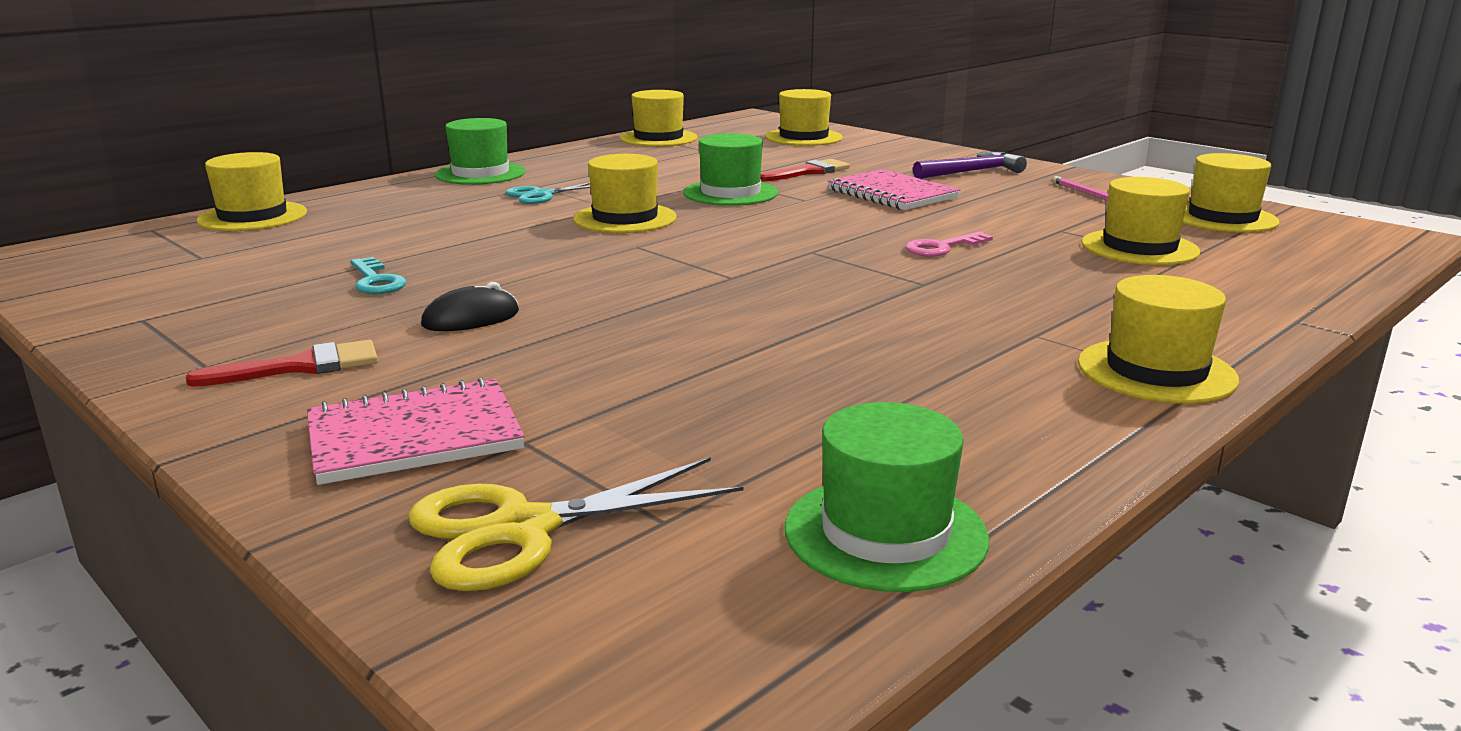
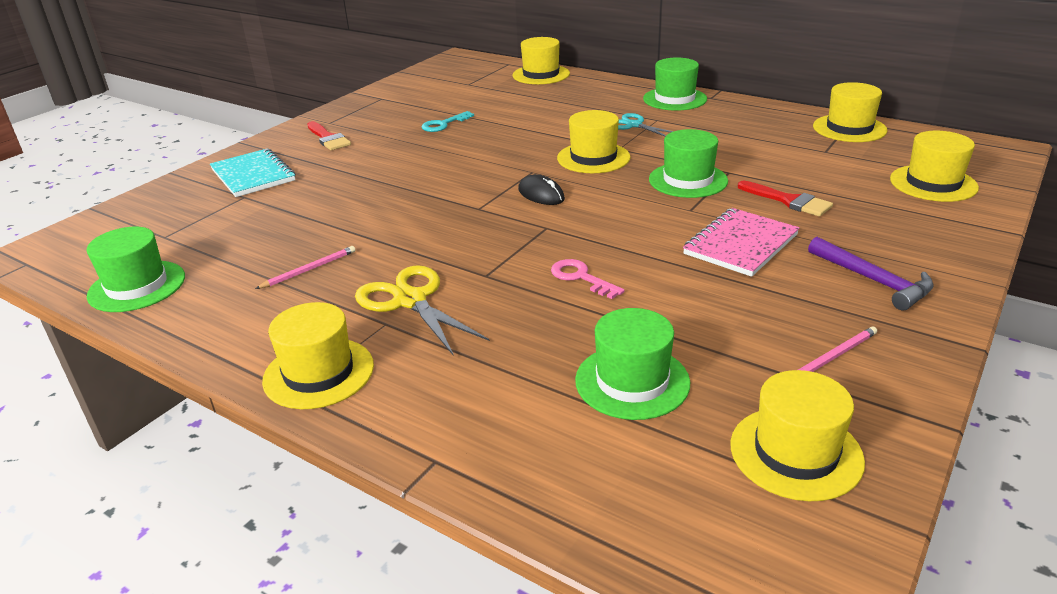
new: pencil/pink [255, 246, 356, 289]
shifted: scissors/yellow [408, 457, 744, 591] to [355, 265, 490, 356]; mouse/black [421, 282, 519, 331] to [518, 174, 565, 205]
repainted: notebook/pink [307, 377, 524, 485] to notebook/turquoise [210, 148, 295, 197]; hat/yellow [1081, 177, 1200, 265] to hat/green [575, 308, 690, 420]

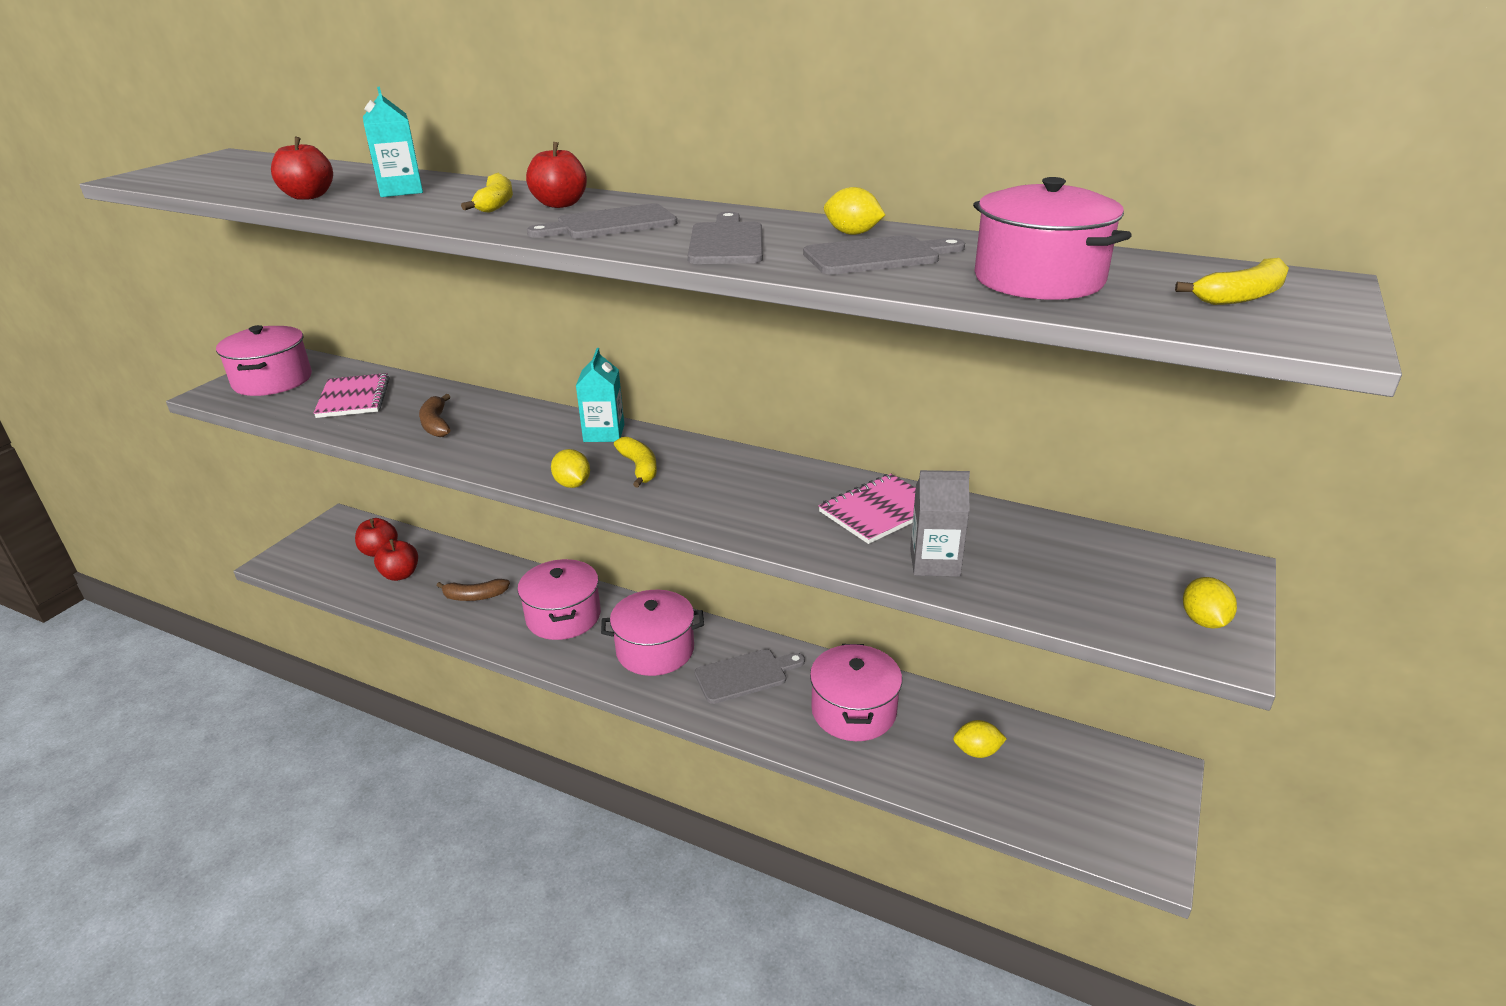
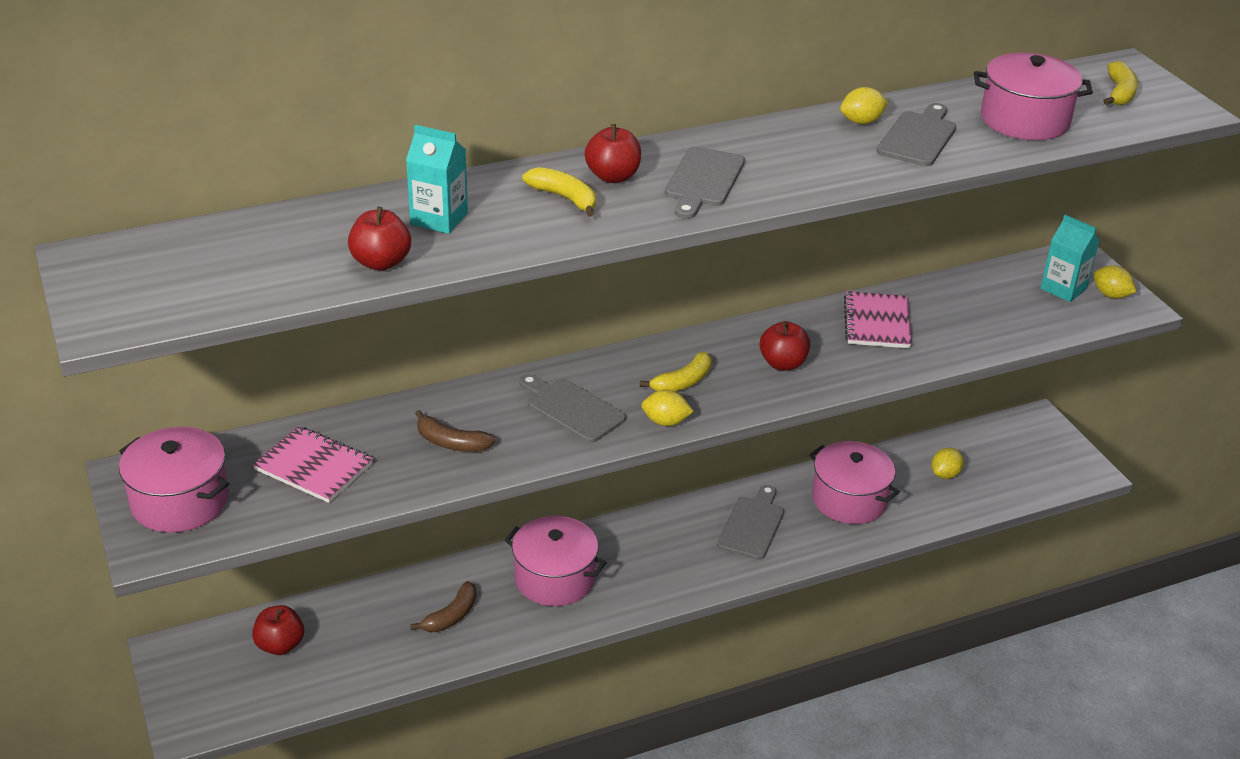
gone: pot/pink [601, 590, 704, 676]; carton/grey [910, 470, 970, 577]
shifted: apple/red [374, 539, 418, 581] to [760, 321, 810, 371]; carton/turquoise [576, 348, 624, 442] to [1041, 215, 1100, 302]; cutting board/grey [688, 212, 763, 264] to [519, 374, 626, 443]
rotated: banana/yellow [614, 437, 657, 488] = [640, 352, 712, 391] 120 degrees clockwise

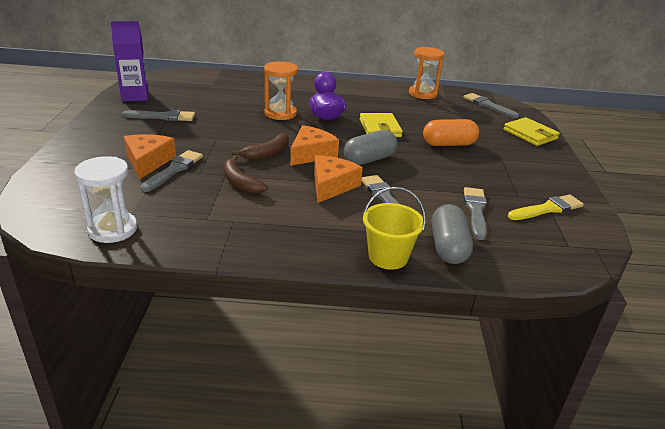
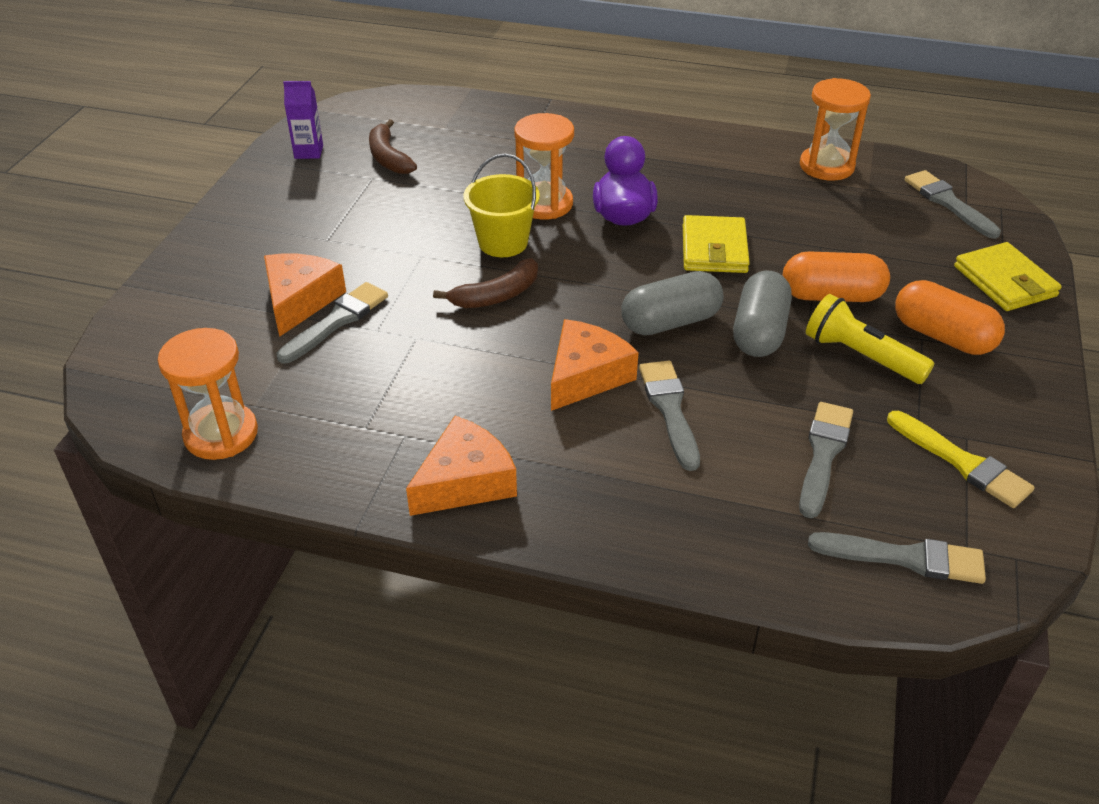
new: flashlight/yellow [806, 294, 934, 384]; capsule/orange [895, 280, 1005, 355]
shifted: brush/grey [122, 110, 195, 121] to [808, 532, 986, 584]; banana/brown [224, 155, 268, 194] to [369, 119, 417, 174]; cheese/orange [290, 125, 339, 166] to [406, 416, 517, 516]; bucket/yellow [363, 187, 426, 270] to [464, 154, 540, 257]; capsule/grey [432, 204, 473, 264] to [733, 271, 792, 357]
repainted: hourglass/white [74, 156, 137, 243] to hourglass/orange [157, 328, 258, 460]
rotated: brush/yellow [508, 195, 584, 220] = [887, 411, 1035, 508] 60 degrees clockwise
scaled: carton/purple [111, 21, 148, 102] = [283, 81, 323, 159] x0.61

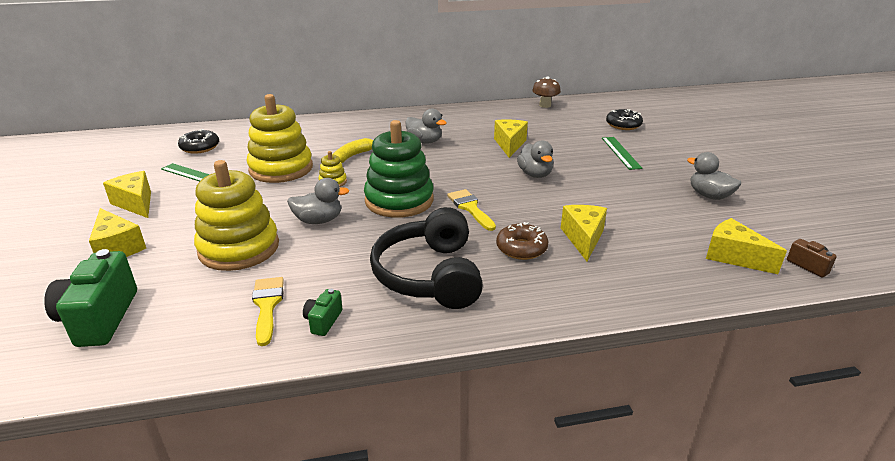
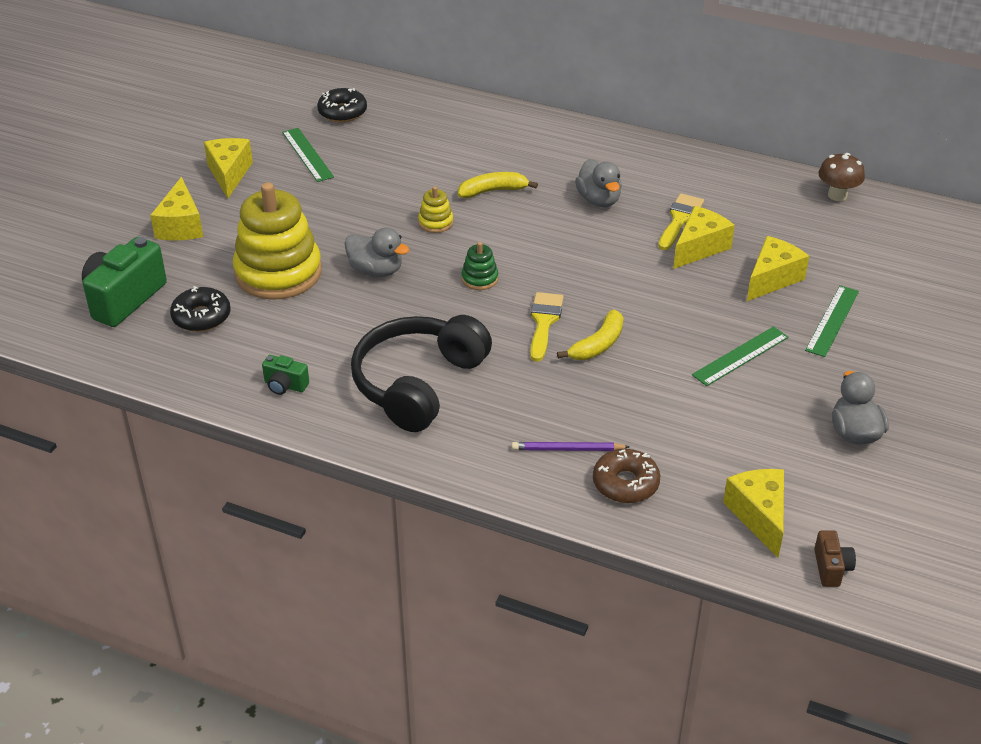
gone: stacking toy/yellow [247, 94, 313, 183]; duck/grey [517, 140, 554, 178]
new: pencil/purple [512, 442, 630, 451]; banana/yellow [557, 309, 623, 360]; ruler/green [692, 326, 789, 386]
shifted: brush/yellow [252, 277, 284, 346] to [659, 193, 704, 250]; donut/brown [496, 222, 549, 260] to [593, 449, 660, 503]; cheese/yellow [561, 205, 607, 262] to [747, 236, 809, 301]; donut/black [606, 109, 643, 130] to [170, 286, 230, 332]
rotated: camera/green [303, 289, 342, 336] = [262, 355, 309, 395] 120 degrees counterclockwise
scaled: stacking toy/green [364, 120, 434, 218] = [462, 242, 498, 290] x0.42

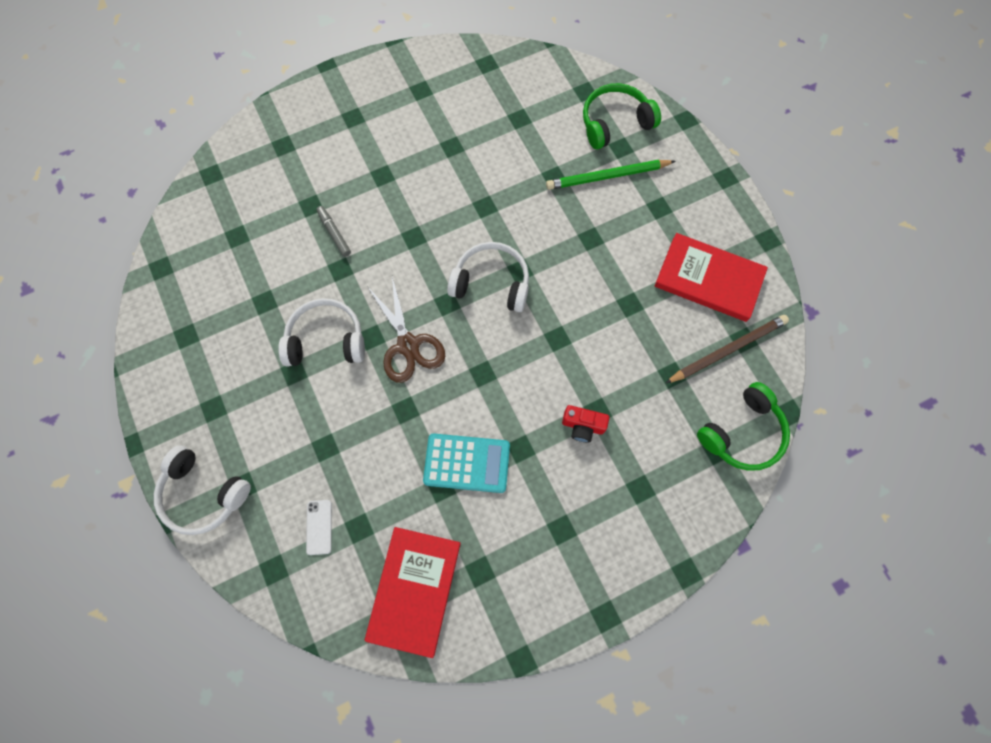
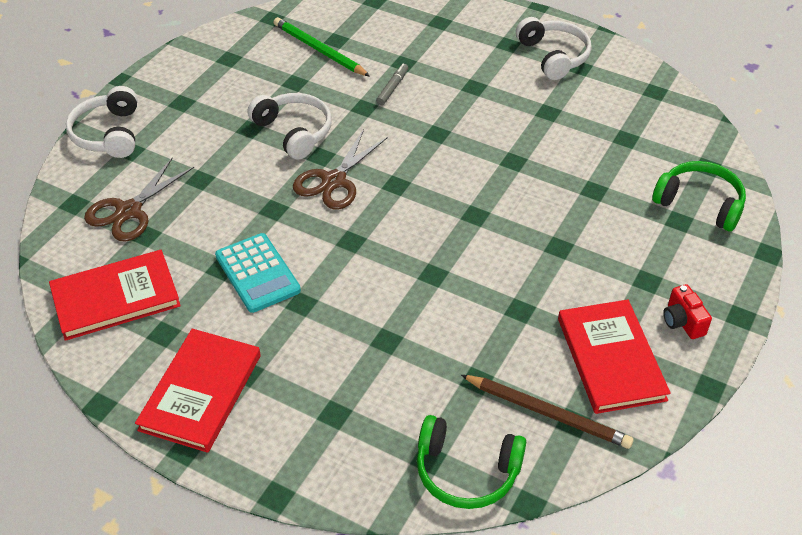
new: book/red [135, 329, 261, 453]
shifted: headphones/white [447, 242, 529, 312] to [516, 17, 592, 80]; pencil/green [546, 160, 676, 190] to [273, 17, 370, 77]; camera/red [562, 405, 609, 443] to [663, 284, 712, 339]
swapped: phone/white [306, 500, 332, 555] to scissors/brown [84, 157, 194, 242]

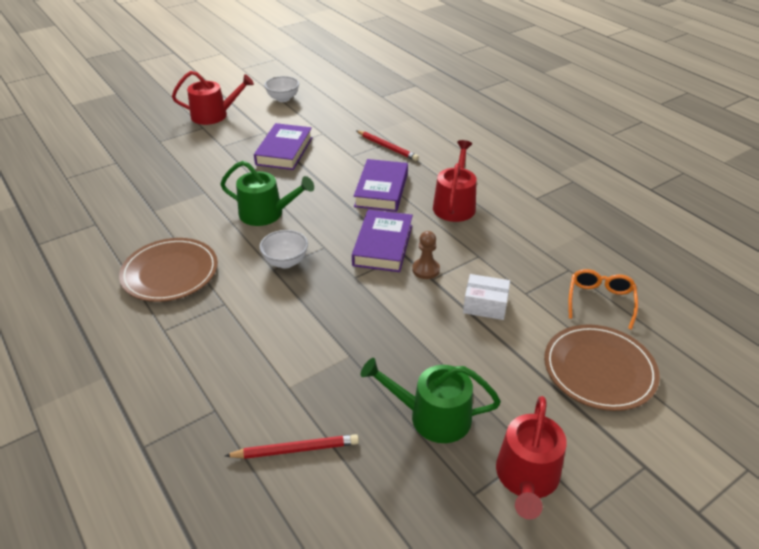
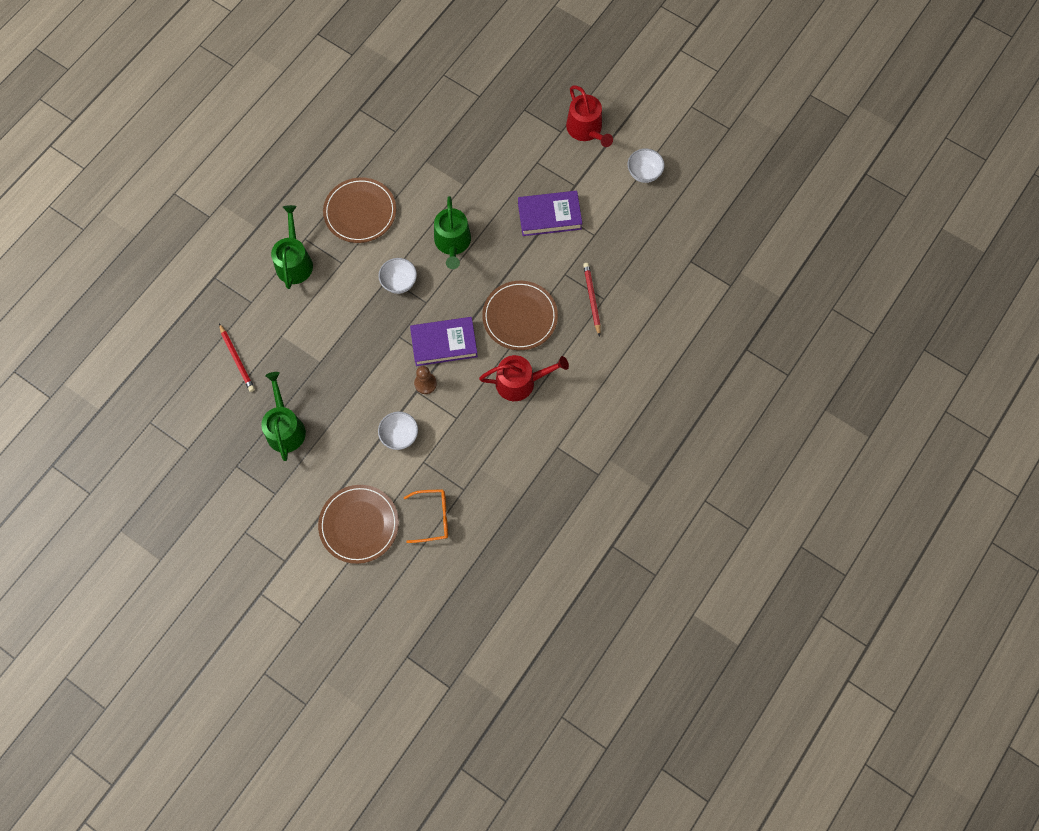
gone: watering can/red [496, 396, 567, 520]
new: watering can/green [271, 205, 313, 289]
swapped: book/purple [354, 159, 408, 212] to plate/brown [482, 281, 558, 350]; box/white [463, 274, 510, 320] to bowl/white [378, 412, 418, 450]
rotated: pencil/red [356, 130, 419, 161] = [583, 263, 601, 337] 150 degrees clockwise

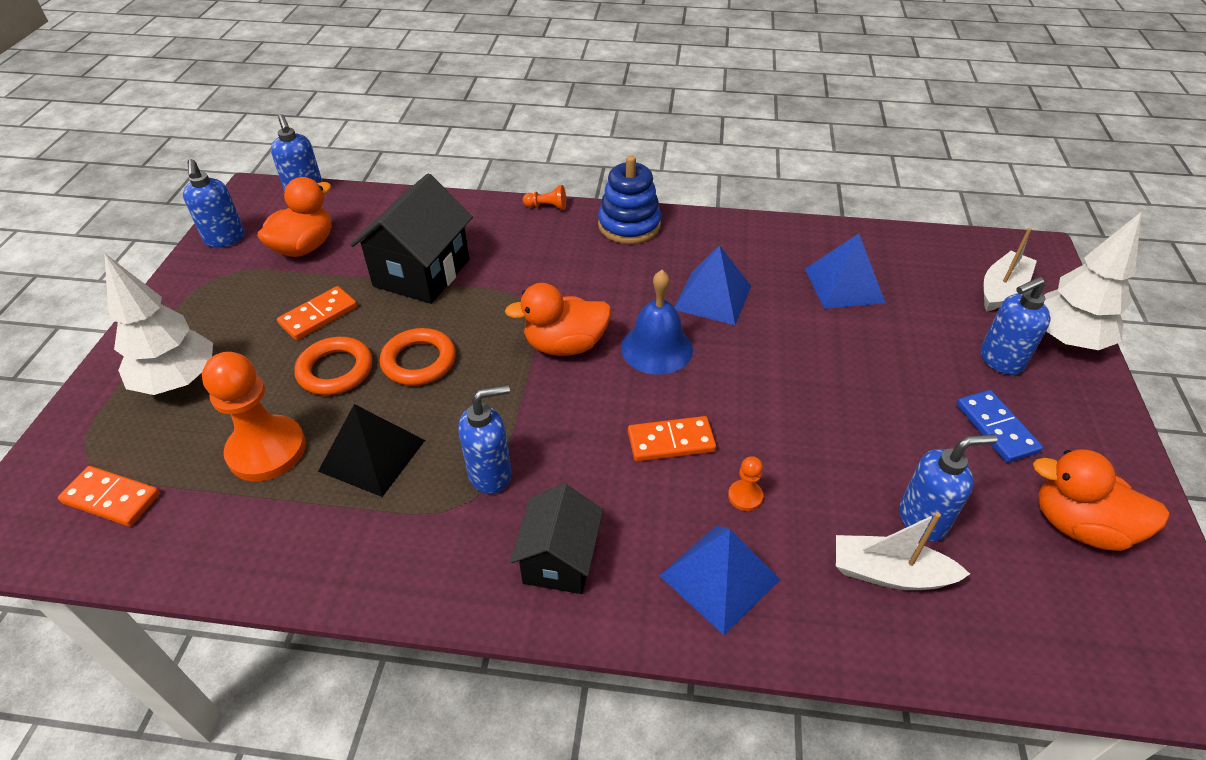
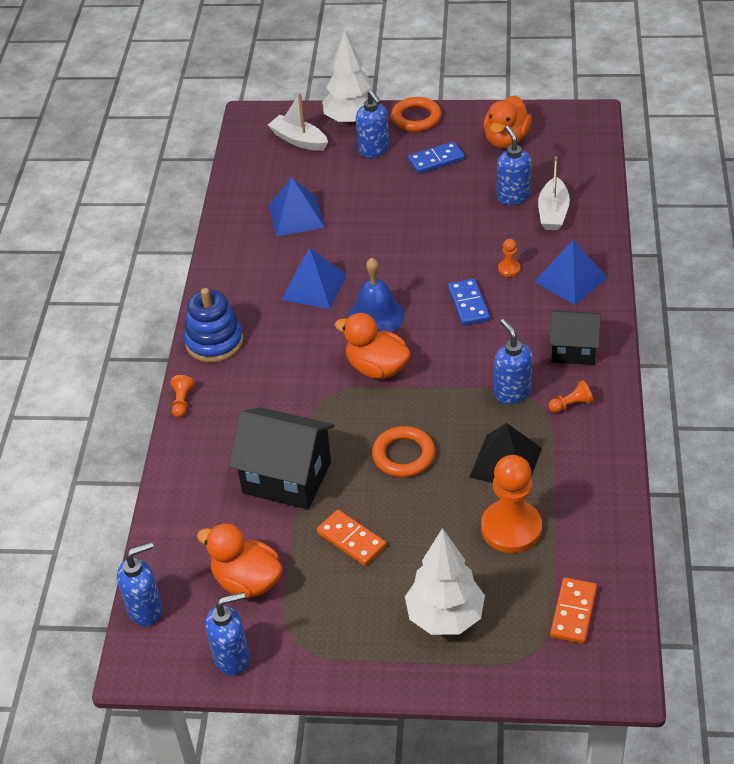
new: pawn/orange [549, 380, 593, 413]
shifted: ring/orange [294, 337, 372, 395] to [391, 97, 441, 132]
repainted: domino/orange [628, 416, 716, 462] to domino/blue [448, 278, 490, 326]
rotated: duck/orange [505, 283, 611, 356] = [335, 313, 411, 379] 135 degrees clockwise

